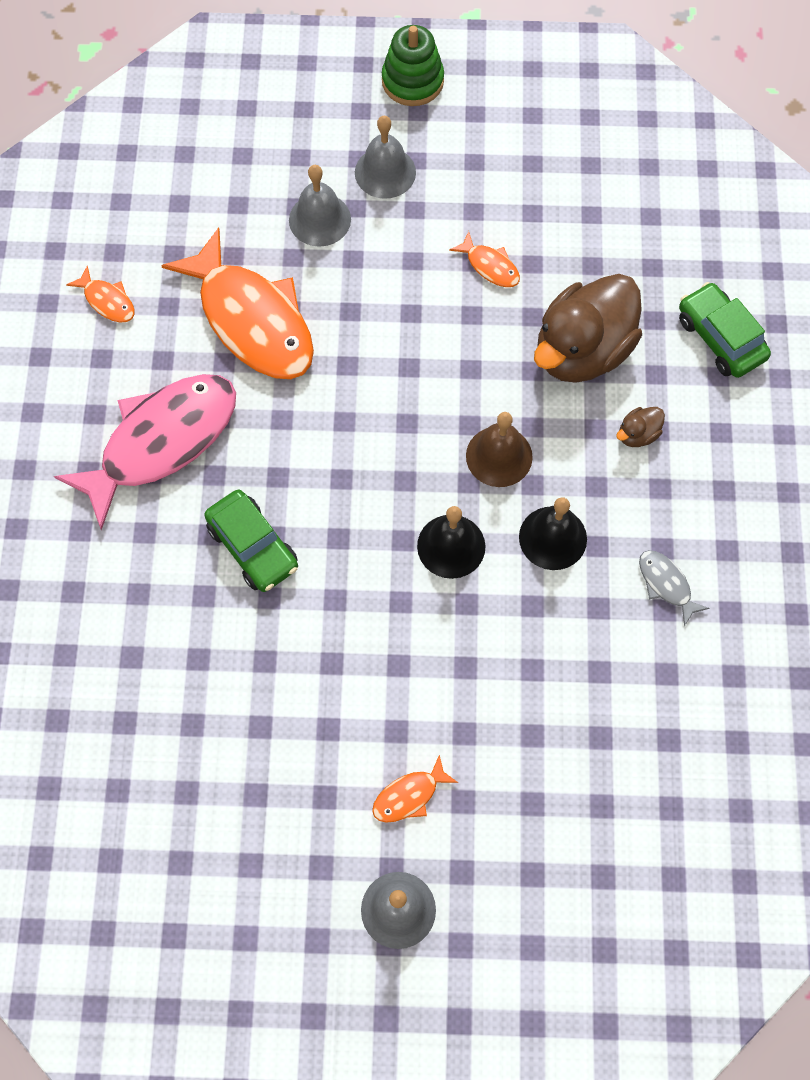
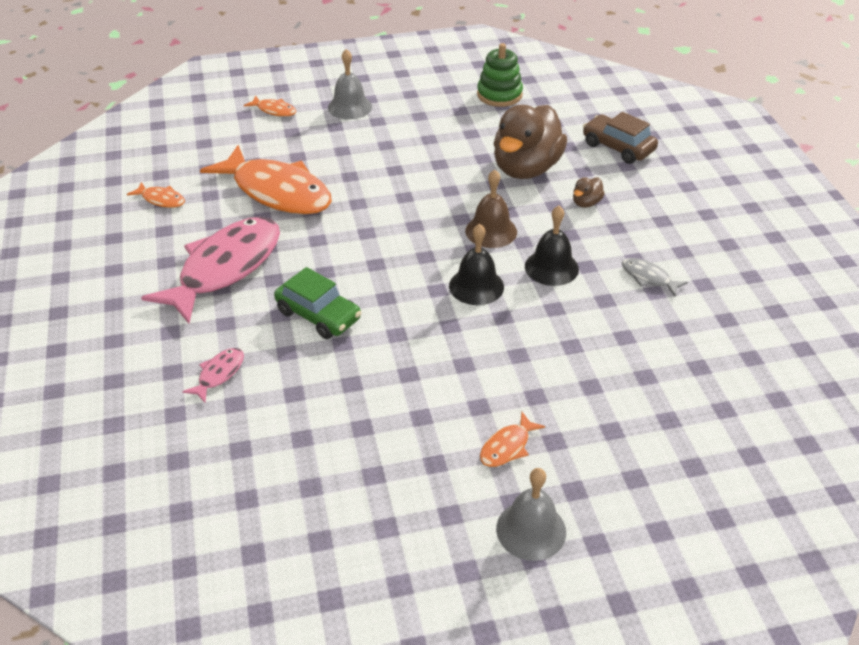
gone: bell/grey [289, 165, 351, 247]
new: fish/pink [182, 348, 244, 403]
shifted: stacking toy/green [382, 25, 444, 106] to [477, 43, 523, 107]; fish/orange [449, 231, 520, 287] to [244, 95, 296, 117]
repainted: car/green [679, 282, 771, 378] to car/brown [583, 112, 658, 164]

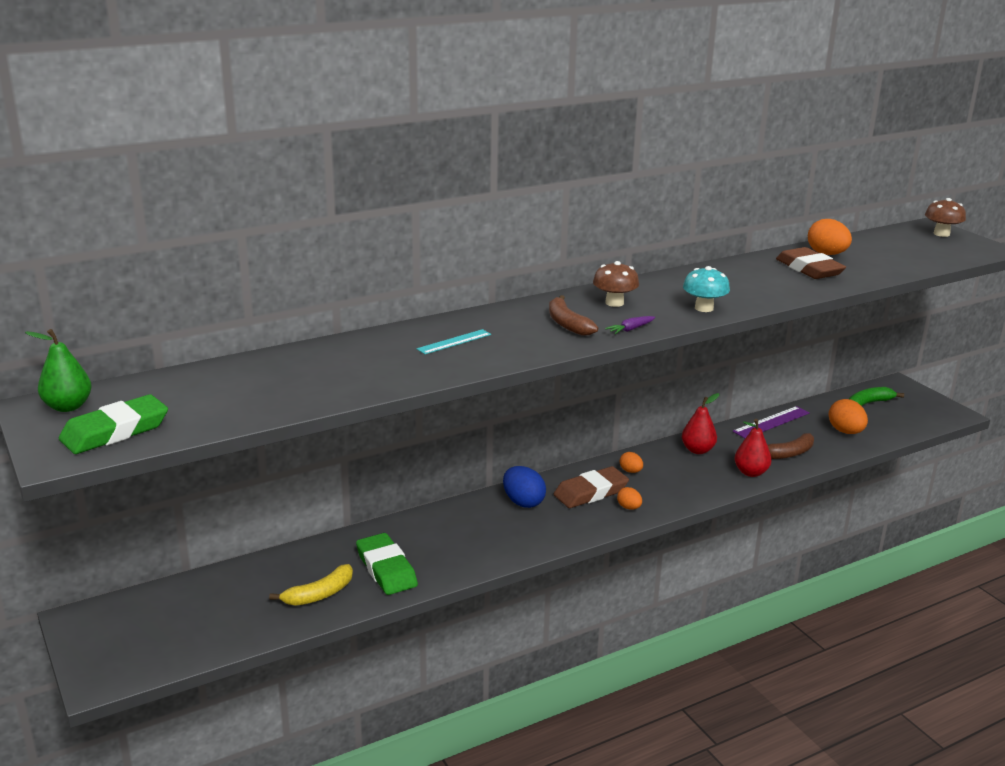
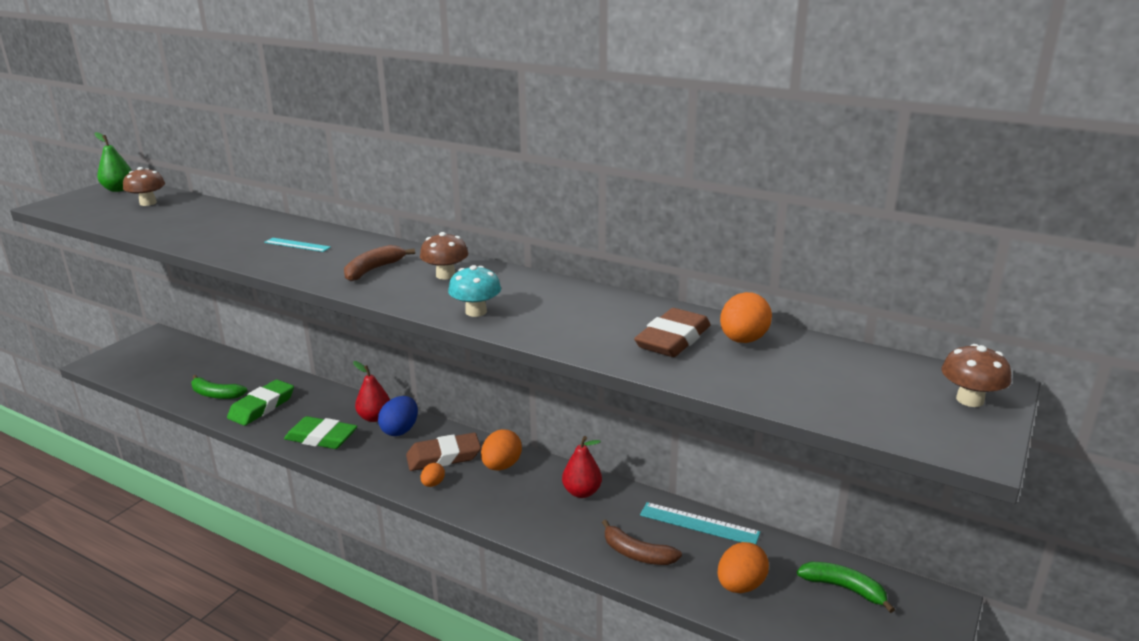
gone: carrot/purple [605, 316, 655, 334]
new: mushroom/brown [123, 167, 165, 206]
shifted: eraser/green [59, 394, 168, 454] to [284, 416, 357, 449]; pear/red [734, 419, 771, 477] to [353, 361, 390, 422]
repainted: banana/yellow [269, 564, 353, 606] to banana/green [191, 375, 247, 399]; ruler/purple [733, 406, 810, 438] to ruler/turquoise [640, 502, 760, 544]
rotated: eraser/brown [554, 466, 629, 508] = [406, 433, 481, 471] 45 degrees counterclockwise
scaled: egg/orange [620, 452, 643, 473] = [481, 429, 522, 471] x1.78

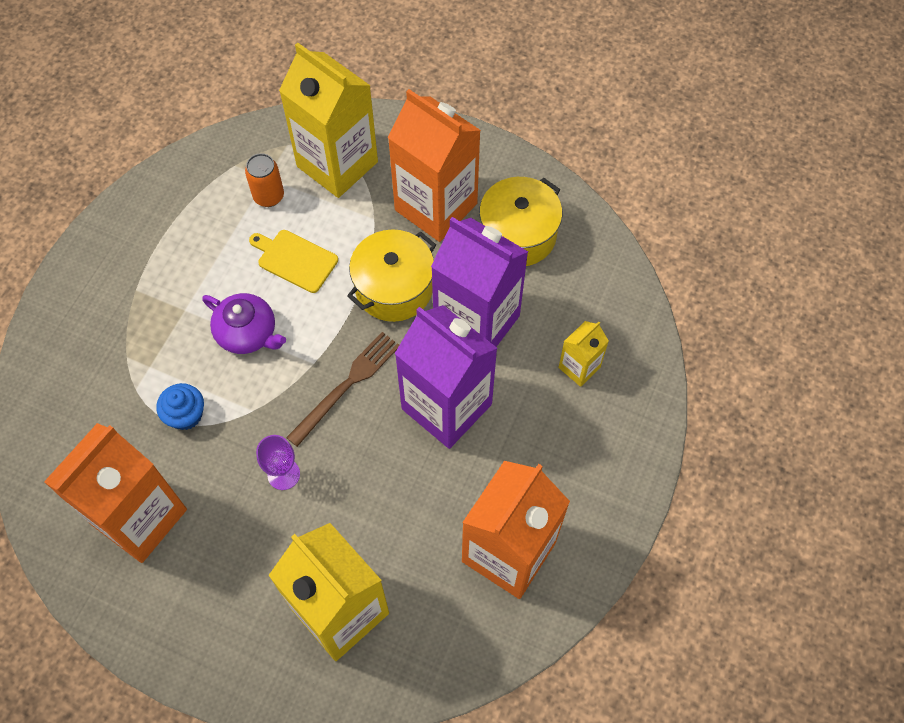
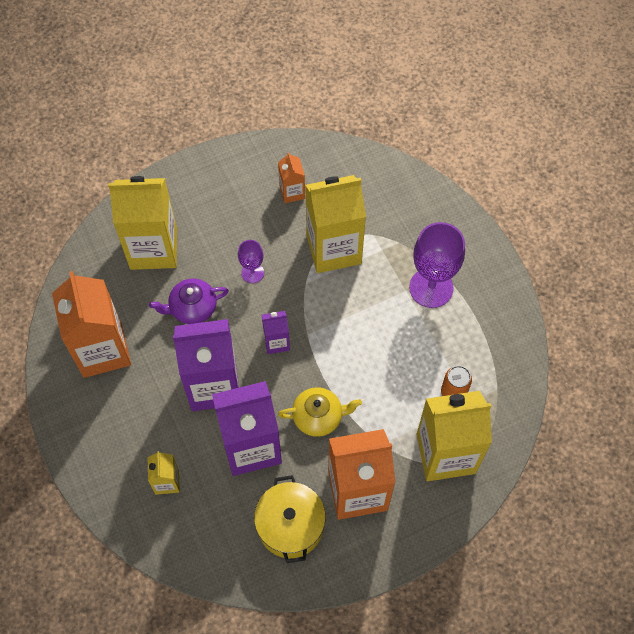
gone: cutting board/yellow [249, 230, 338, 293]
new: goblet/purple [409, 222, 465, 308]
shifted: teapot/purple [202, 293, 286, 354] to [149, 278, 229, 324]
swapped: cupcake/blue [156, 383, 204, 430] to carton/yellow [305, 175, 366, 273]; fork/brown [286, 332, 399, 447] to carton/purple [262, 311, 290, 354]; pot/yellow [347, 229, 436, 322] to teapot/yellow [278, 387, 362, 437]
scaled: carton/orange [44, 423, 187, 563] = [278, 152, 305, 203] x0.47

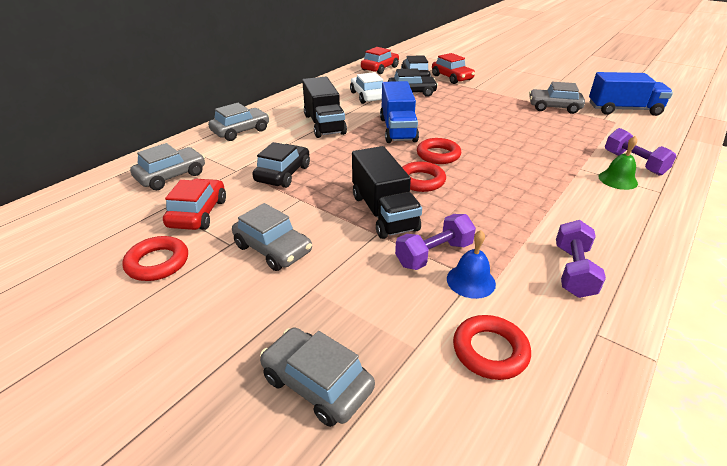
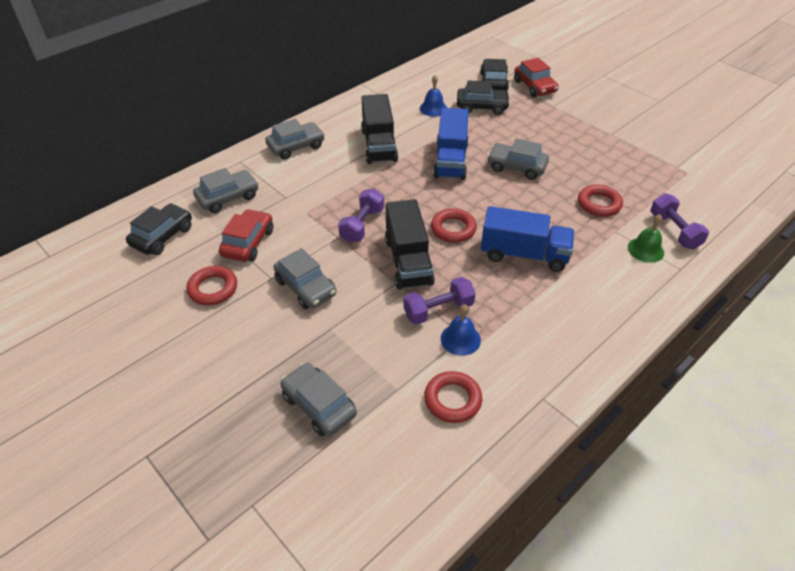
gone: car/red [361, 47, 399, 74]
shifted: car/black [252, 142, 310, 188] to [126, 204, 192, 255]; ring/red [417, 138, 461, 164] to [578, 185, 623, 217]; car/grey [529, 82, 585, 114] to [487, 138, 549, 180]; dumbbell/purple [556, 220, 606, 298] to [338, 188, 384, 243]; truck/blue [589, 72, 673, 116] to [481, 206, 574, 272]
swapped: car/white [350, 72, 383, 104] to bell/blue [420, 75, 447, 117]

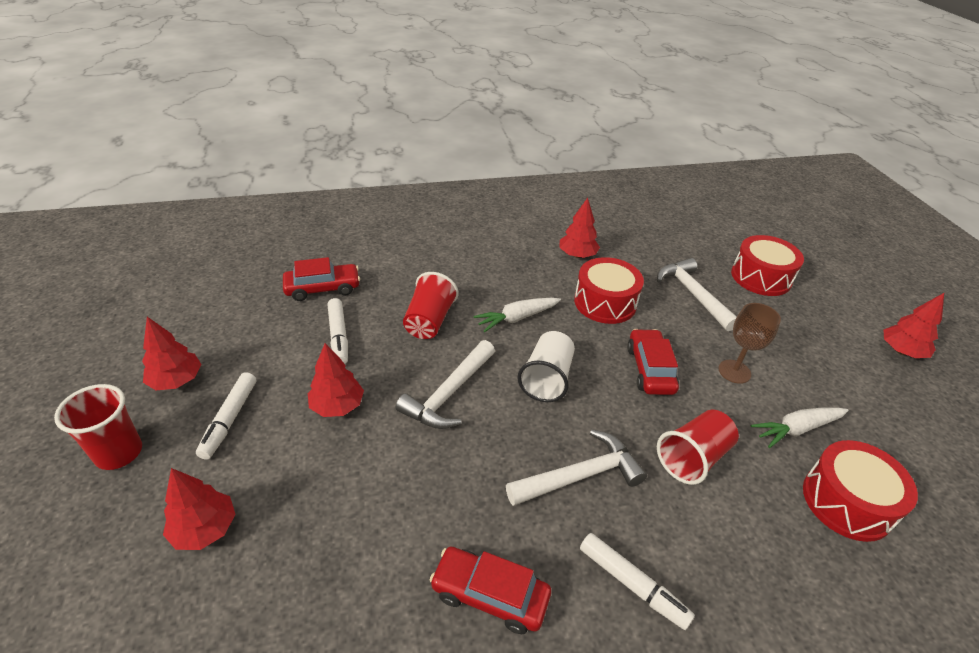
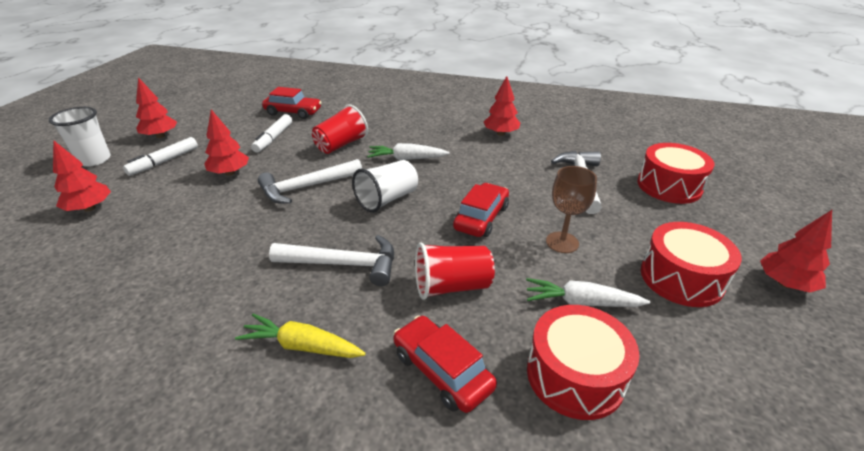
shifted: car/red [430, 547, 551, 634] to [393, 315, 497, 413]; drum/red [574, 257, 644, 324] to [641, 222, 742, 307]
swapped: marker/white [580, 533, 695, 630] to carrot/yellow [235, 314, 366, 358]
repainted: cup/red [54, 384, 142, 470] to cup/white [49, 107, 111, 167]

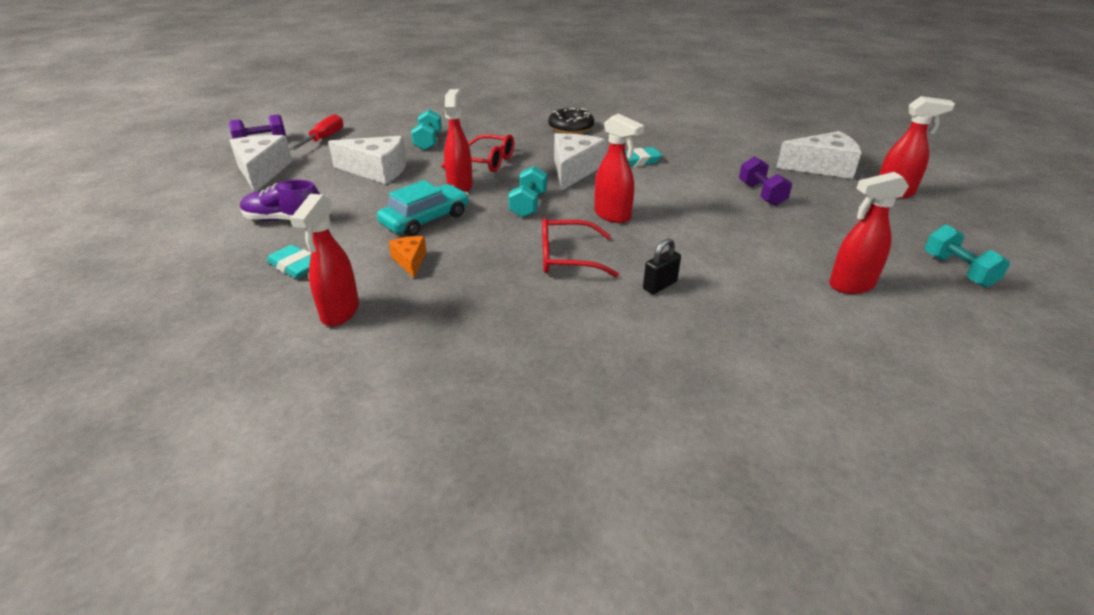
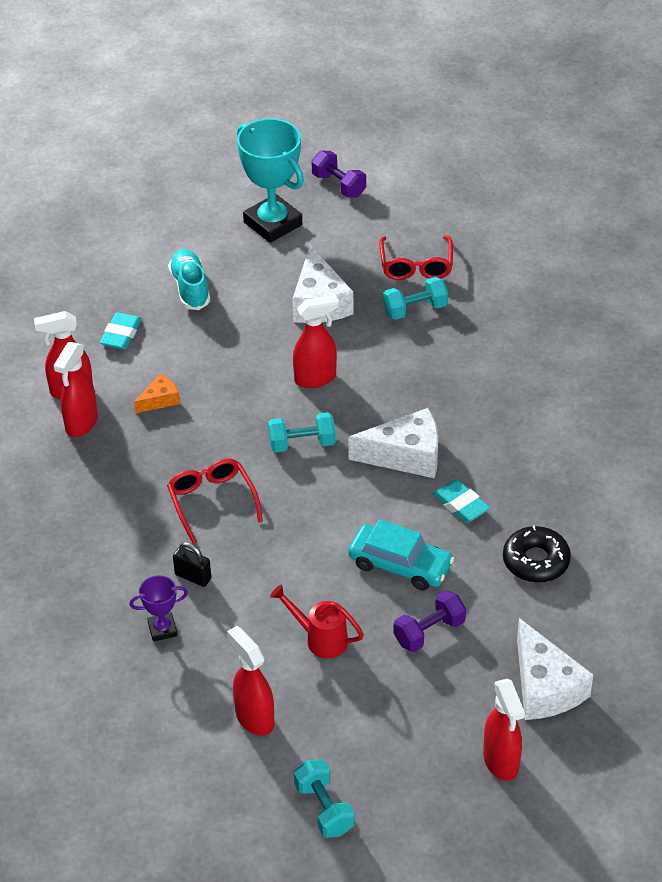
gone: screwdriver/red [290, 114, 343, 150]
new: trophy/purple [129, 575, 188, 642]; watering can/red [270, 584, 364, 659]
shifted: car/turquoise [377, 180, 469, 236] to [348, 519, 454, 591]; glasses/red [441, 134, 514, 172] to [379, 235, 453, 280]; donut/black [548, 108, 594, 134] to [503, 525, 571, 583]; spray bottle/red [594, 114, 644, 223] to [53, 342, 98, 437]
swapped: cheese/white [230, 135, 292, 192] to trophy/turquoise [237, 118, 304, 243]
repainted: shoe/purple [240, 180, 320, 221] to shoe/turquoise [168, 249, 210, 310]
rotated: dumbbell/turquoise [925, 225, 1010, 287] = [294, 759, 355, 838] 75 degrees counterclockwise

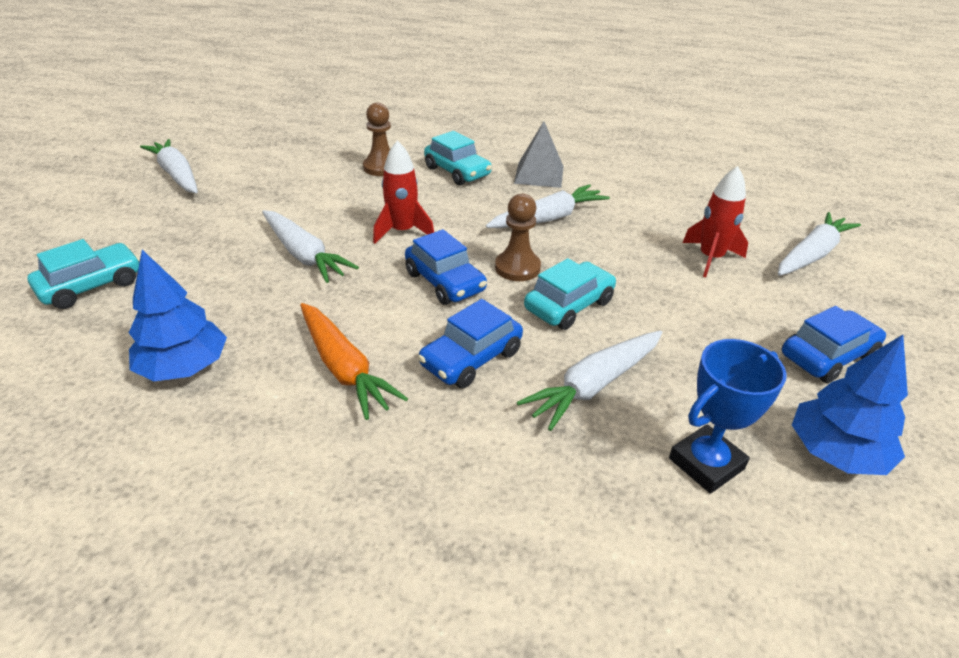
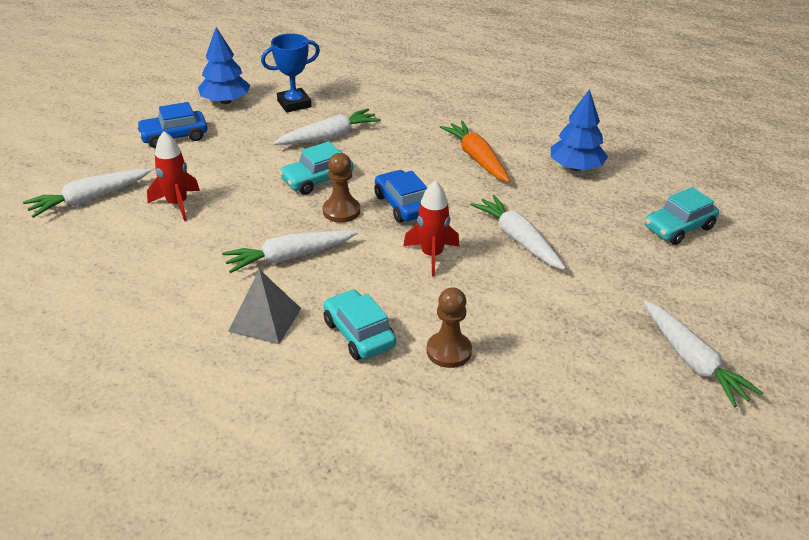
gone: car/blue [418, 299, 523, 388]

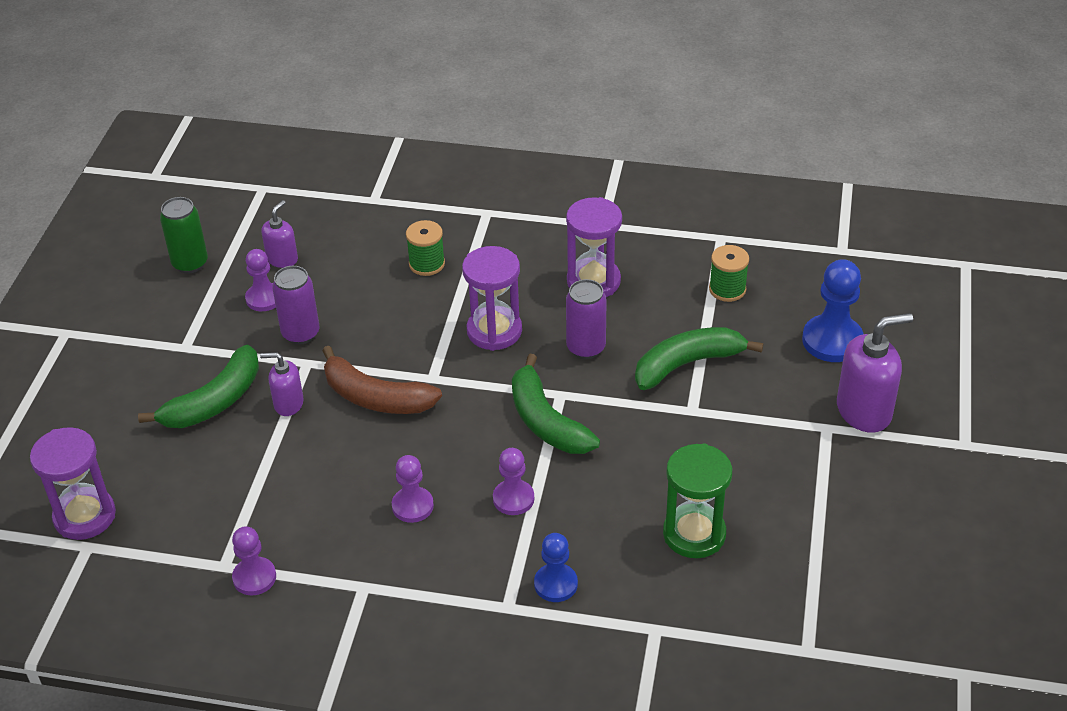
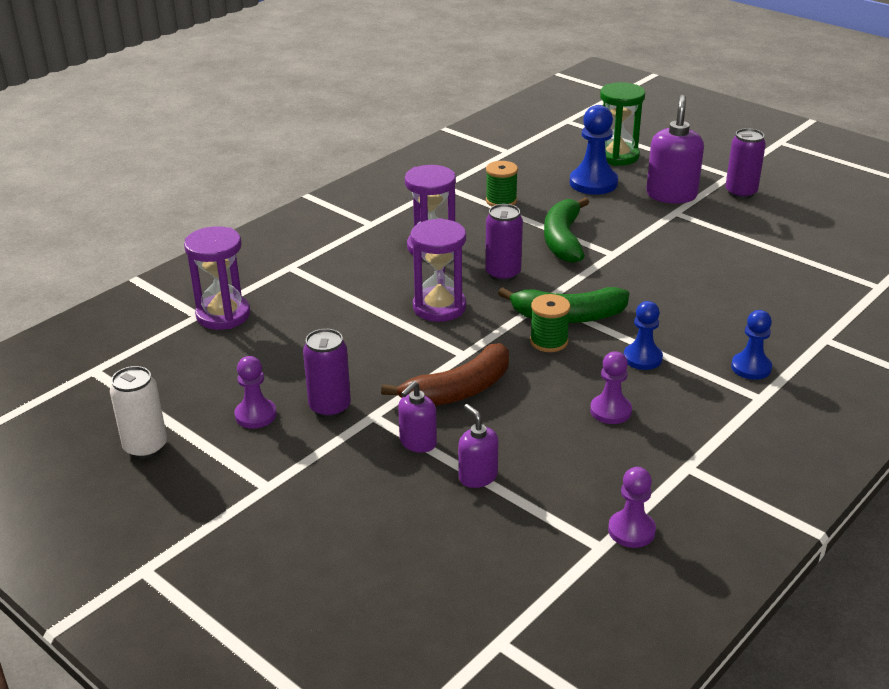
gone: banana/green [138, 345, 259, 428]
new: can/purple [725, 128, 766, 199]
shifted: hourglass/purple [30, 427, 116, 540] to [184, 226, 250, 330]; soap dispenser/purple [261, 200, 298, 268] to [458, 404, 498, 488]; spool/green [406, 220, 445, 276] to [530, 294, 570, 352]; hourglass/green [663, 444, 732, 558] to [600, 82, 645, 166]
repainted: can/green [160, 197, 208, 274] to can/white [110, 366, 167, 459]; pawn/purple [493, 448, 534, 515] to pawn/blue [624, 301, 663, 370]

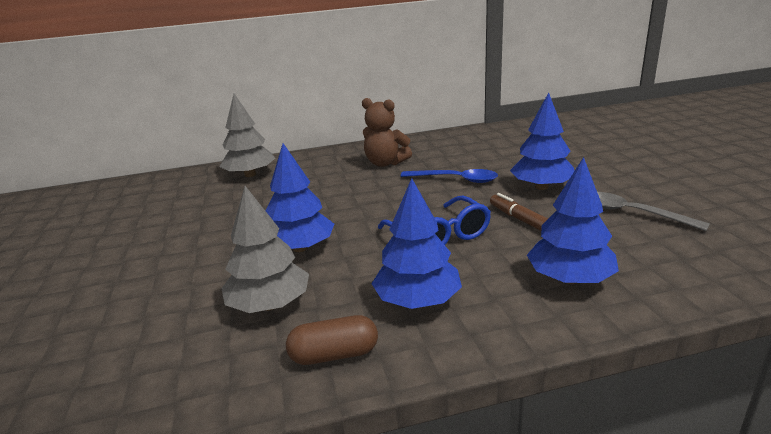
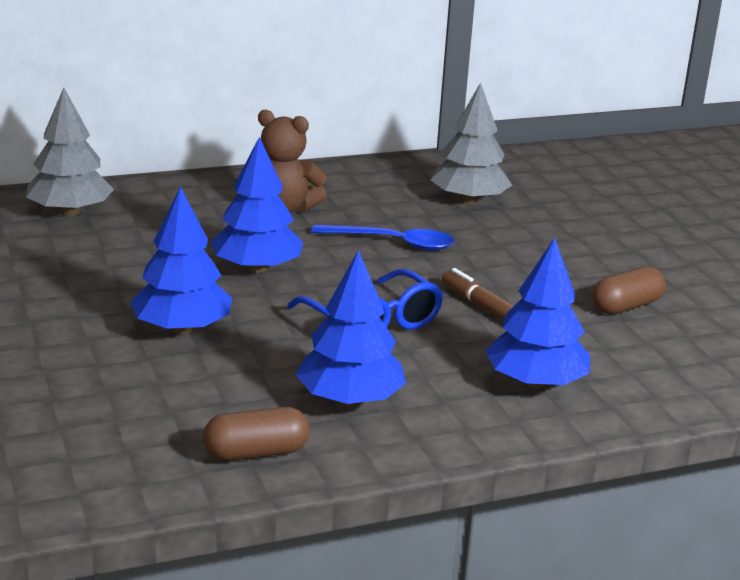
shifted: tree/grey [221, 186, 309, 313] to [431, 82, 512, 204]; tree/blue [510, 93, 575, 190] to [211, 137, 304, 273]
swapped: spoon/grey [597, 192, 710, 231] to capsule/brown [592, 266, 666, 314]

